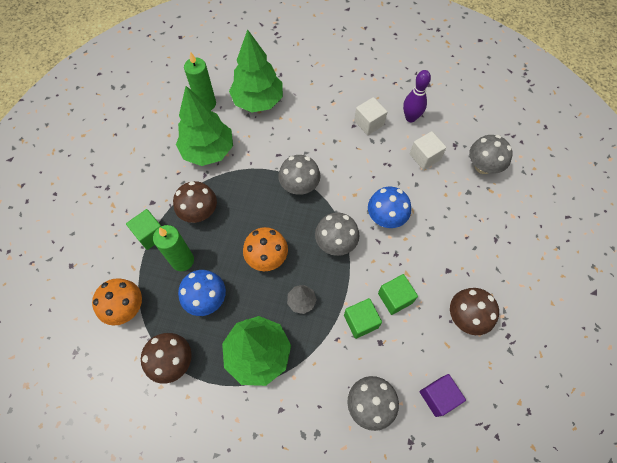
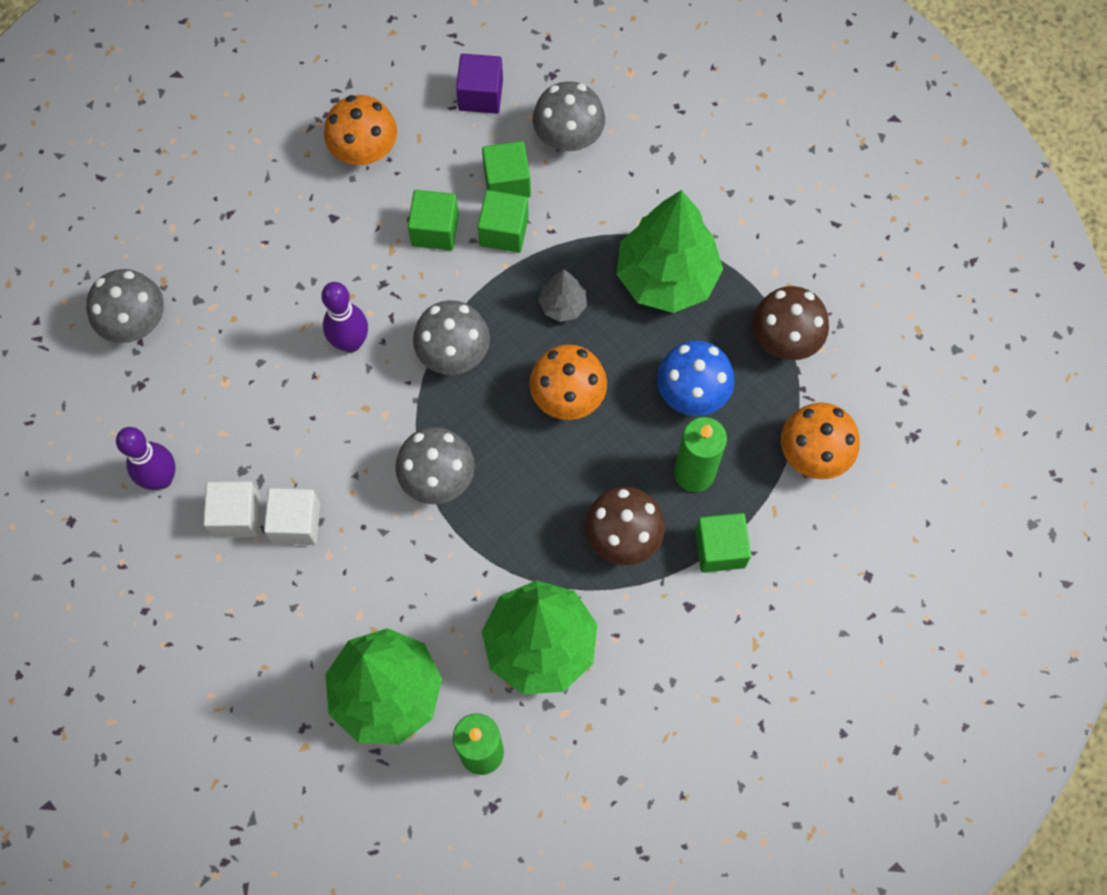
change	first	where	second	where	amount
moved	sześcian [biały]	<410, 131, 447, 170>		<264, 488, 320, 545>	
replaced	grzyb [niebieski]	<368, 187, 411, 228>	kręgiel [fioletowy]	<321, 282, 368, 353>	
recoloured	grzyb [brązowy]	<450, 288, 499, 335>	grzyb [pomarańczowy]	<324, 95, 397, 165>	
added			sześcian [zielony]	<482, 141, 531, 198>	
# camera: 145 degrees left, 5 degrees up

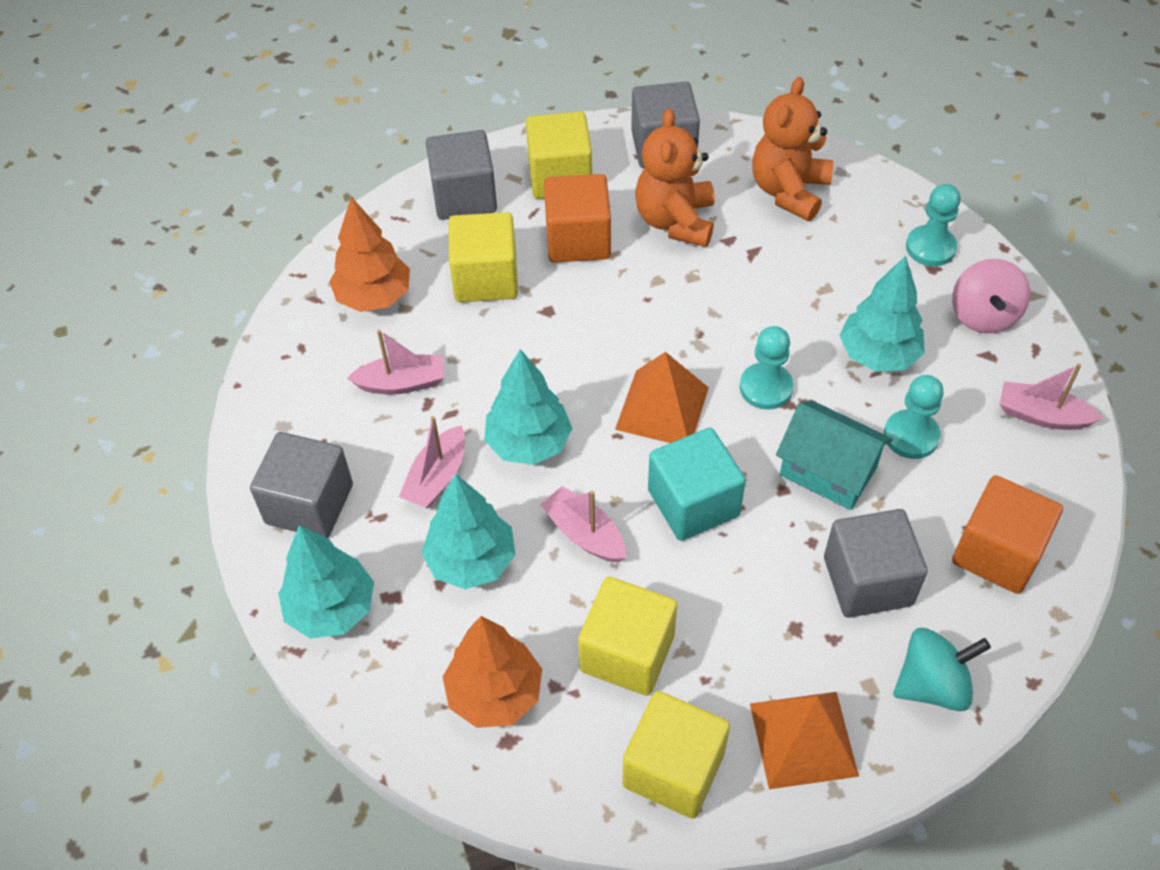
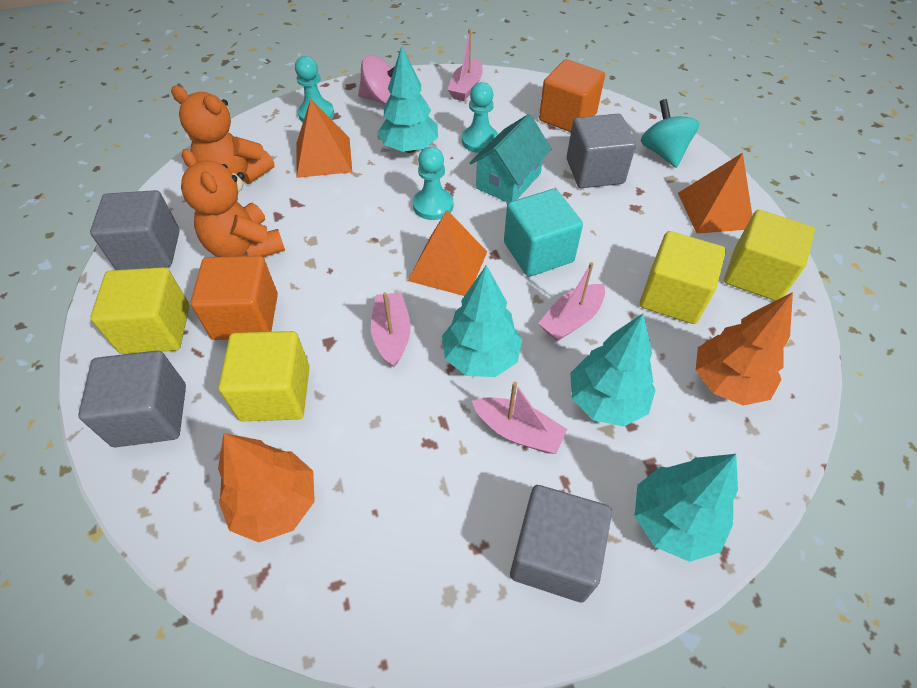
change	first	where	second	where	amount
turned	miś [pomarańczowy]	<635, 108, 714, 247>		<181, 149, 285, 257>	45 degrees clockwise
moved	łódka [różowy]	<347, 329, 445, 395>		<371, 292, 411, 367>	
added			piramida [pomarańczowy]	<296, 99, 352, 178>	
# camera: 90 degrees left, 0 degrees up

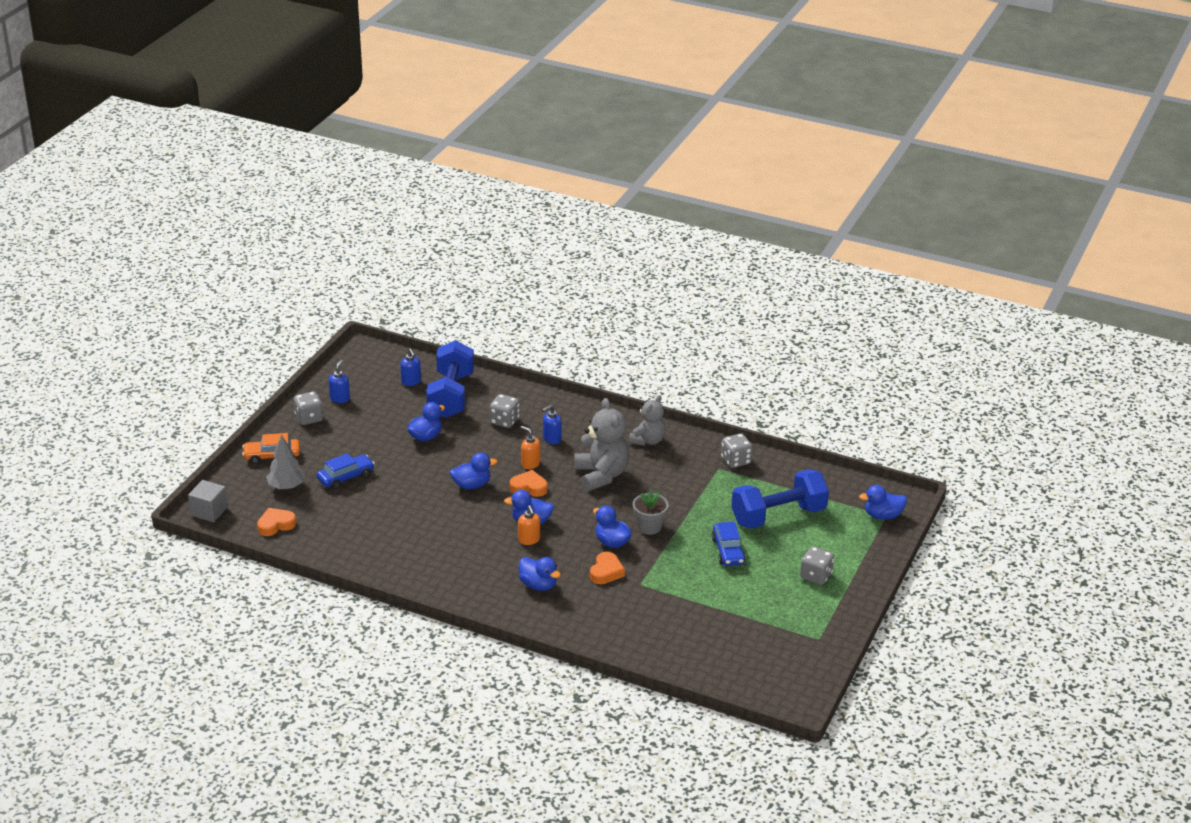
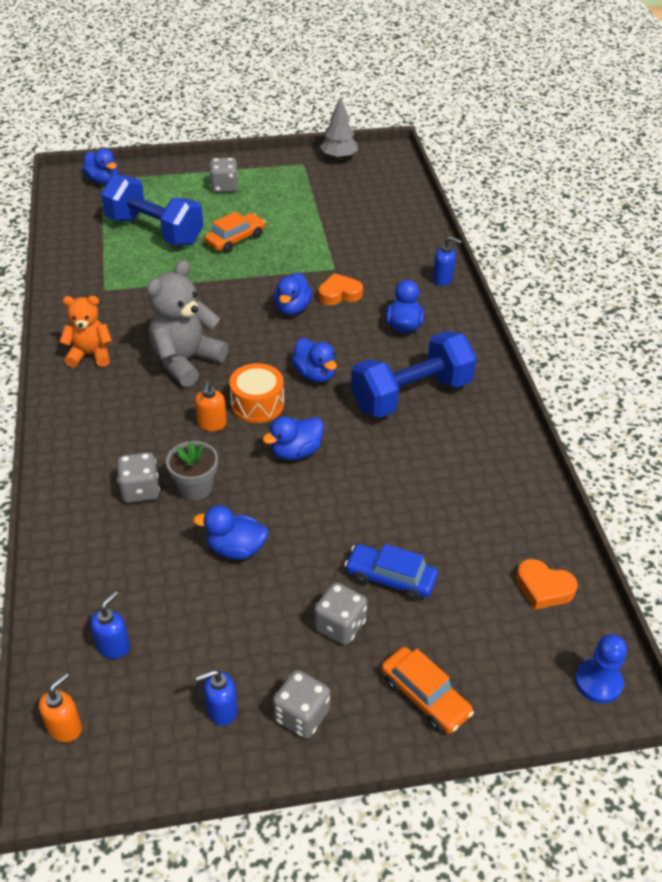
change	first	where	second	where	amount
moved	hantel [niebieski]	<426, 340, 474, 418>		<351, 331, 477, 418>	
recoloured	miś [szary]	<629, 395, 666, 446>	miś [pomarańczowy]	<59, 296, 112, 368>	
moved	dozownik mydła [niebieski]	<542, 405, 562, 444>		<433, 236, 462, 286>	
moved	kostka do gry [szary]	<721, 433, 753, 468>		<314, 582, 367, 645>	
moved	drzewko [szary]	<266, 435, 305, 490>		<320, 96, 358, 160>	
turned	kaczka [niebieski]	<450, 452, 497, 489>		<262, 416, 324, 460>	75 degrees counterclockwise
replaced	serce [pomarańczowy]	<510, 470, 548, 497>	bęben [pomarańczowy]	<229, 363, 284, 423>	
replaced	sześcian [szary]	<188, 480, 228, 522>	pionek [niebieski]	<575, 634, 627, 704>	
moved	doniczka [szary]	<633, 490, 669, 535>		<166, 441, 218, 500>	
moved	dozownik mydła [pomarańczowy]	<518, 505, 540, 545>		<39, 672, 82, 742>	
recoloured	samochód [niebieski]	<712, 522, 746, 566>	samochód [pomarańczowy]	<204, 212, 266, 253>	
# camera: 125 degrees left, 10 degrees up

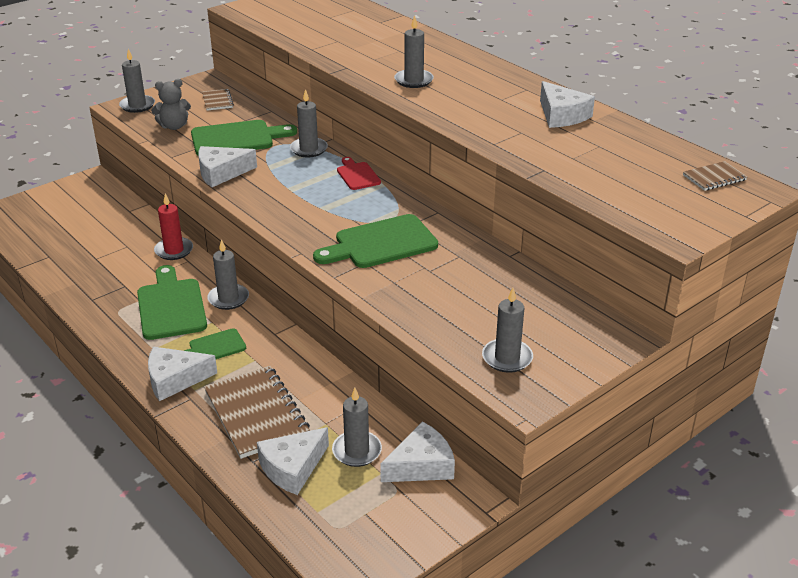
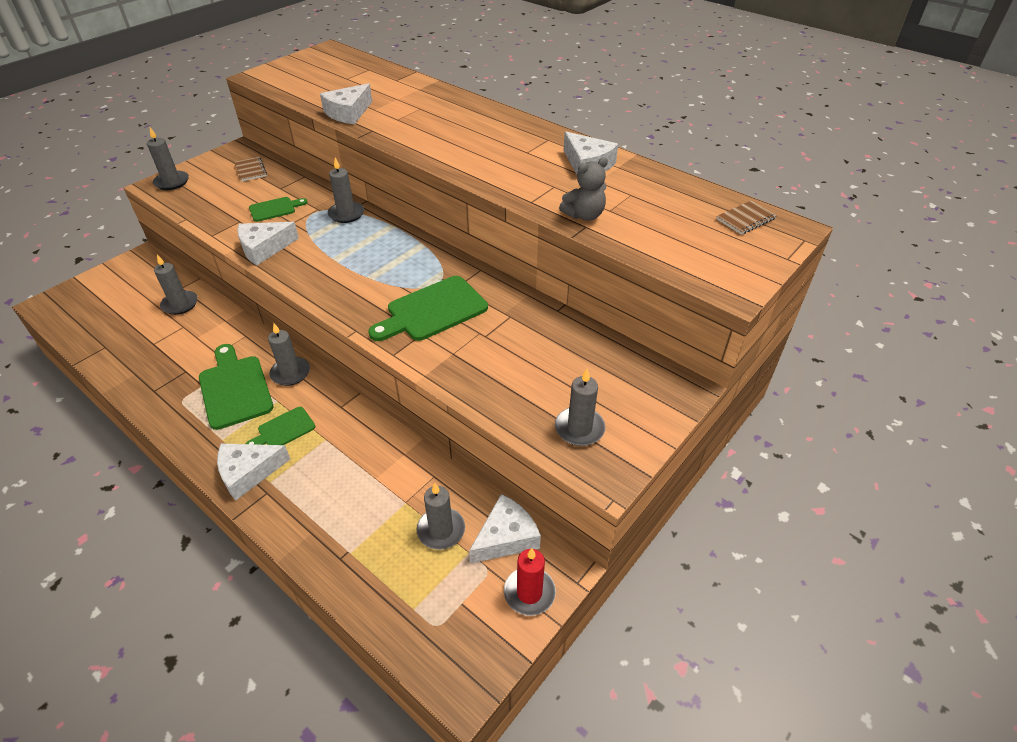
change	first	where	second	where	amount
moved	świeca [szary]	<394, 15, 434, 88>		<154, 255, 198, 315>	
moved	miś [szary]	<151, 79, 191, 130>		<559, 157, 608, 221>	
resized	deska do krojenia [zielony]	<191, 120, 297, 155>		<249, 197, 308, 222>	x0.56
removed	deska do krojenia [czerwony]	<337, 157, 381, 190>			
moved	świeca [czerwony]	<154, 194, 193, 260>		<504, 548, 556, 616>	
removed	zeszyt [brązowy]	<204, 366, 310, 459>			
moved	ser [biały]	<257, 427, 329, 495>		<320, 83, 372, 124>	
# camera: 10 degrees left, 10 degrees up

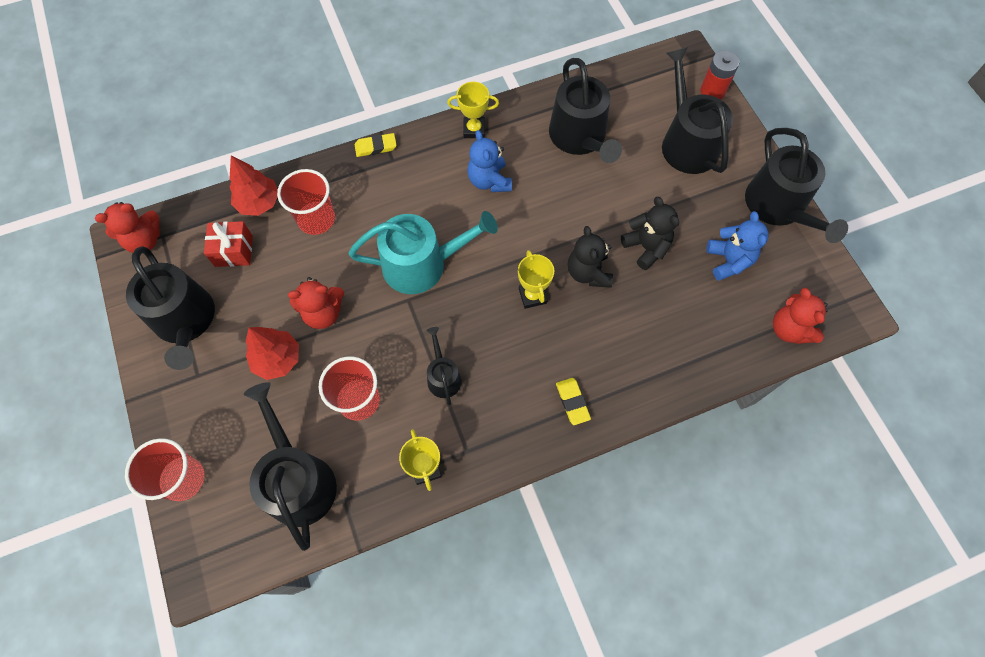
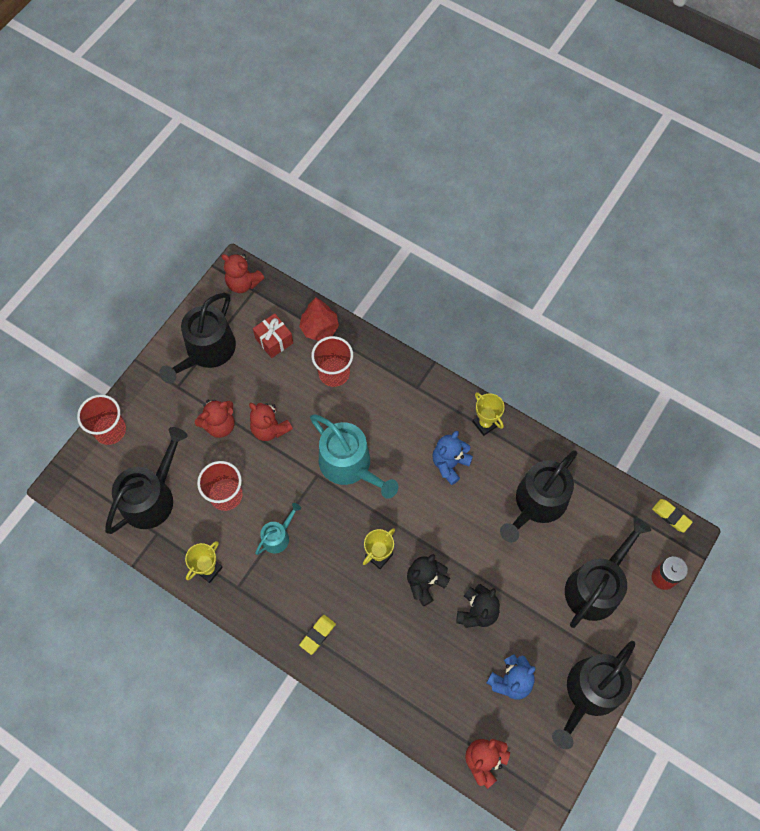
change	first	where	second	where	amount
moved	gumka do mazania [żółty]	<355, 133, 397, 157>		<652, 499, 693, 532>	
replaced	drzewko [czerwony]	<246, 327, 299, 380>	miś [czerwony]	<195, 399, 234, 438>	
recoloured	konewka [czarny]	<426, 327, 462, 405>	konewka [turkusowy]	<255, 503, 301, 555>	
# camera: 55 degrees right, 0 degrees up

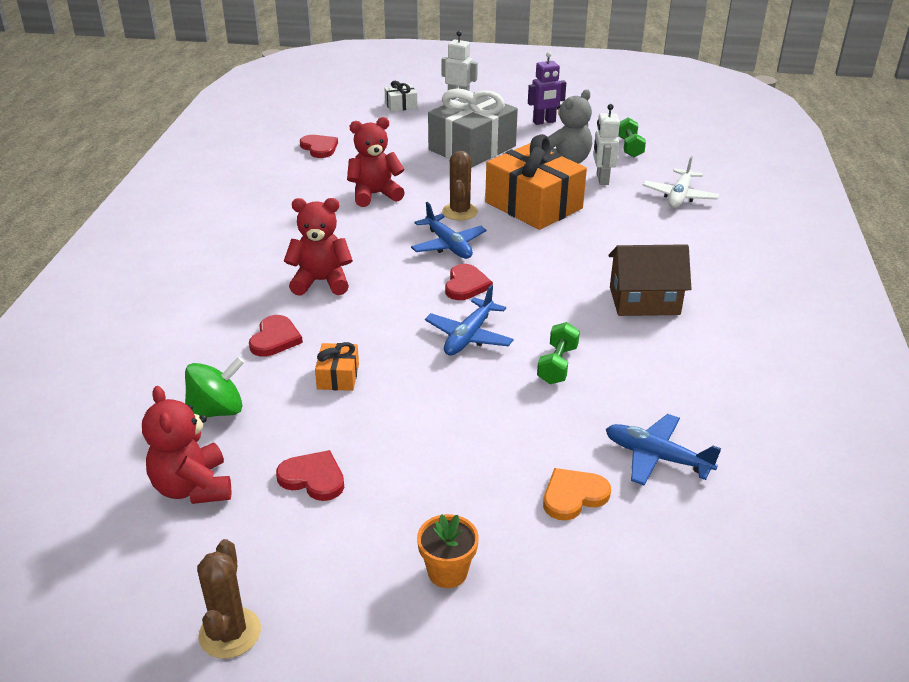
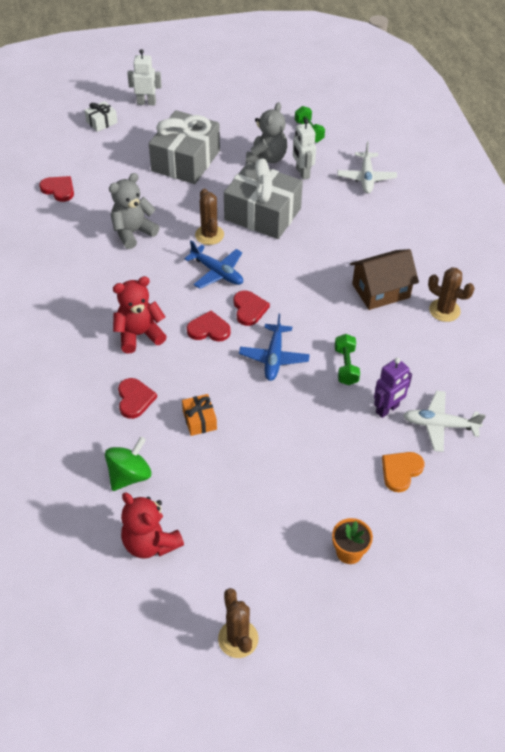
change	first	where	second	where	amount
moved	robot [fioletowy]	<528, 52, 566, 125>		<374, 358, 412, 418>	
recoloured	miś [czerwony]	<347, 117, 405, 207>	miś [szary]	<109, 173, 160, 249>	
recoloured	prezent [pomarańczowy]	<485, 134, 587, 230>	prezent [szary]	<224, 159, 303, 239>	
recoloured	samolot [niebieski]	<606, 414, 722, 485>	samolot [biały]	<403, 391, 486, 452>	
moved	serce [czerwony]	<276, 450, 344, 501>		<187, 311, 231, 342>	
added			kaktus [brązowy]	<428, 267, 475, 322>	
# camera: 20 degrees left, 15 degrees up

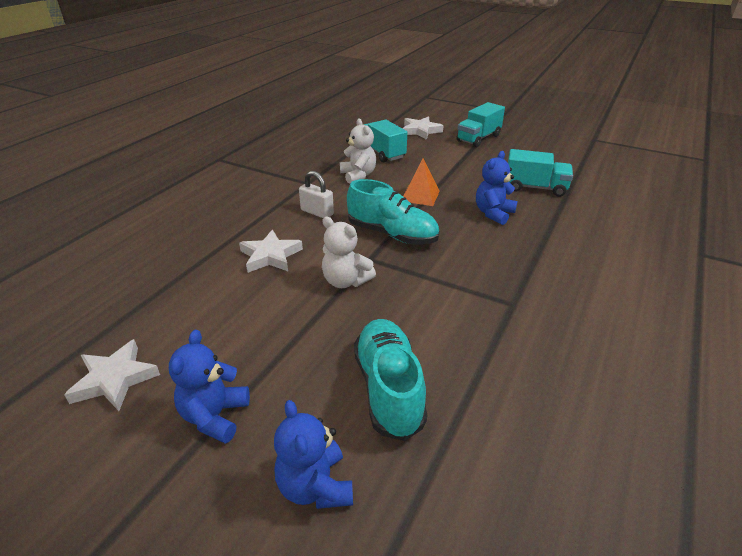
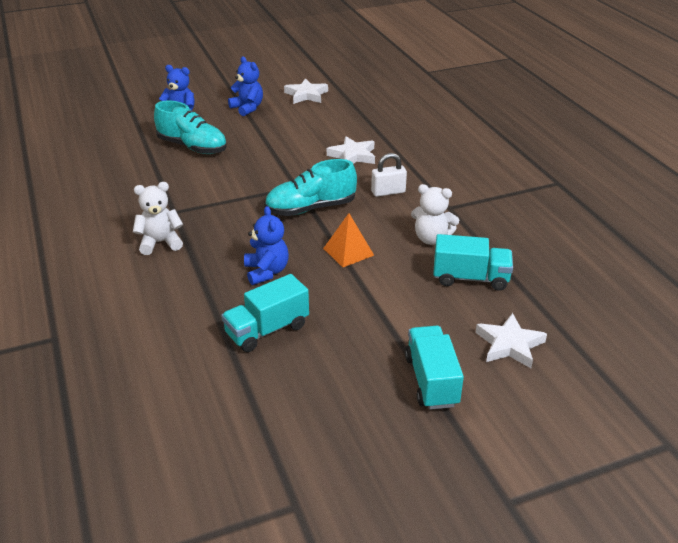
change	first	where	second	where	amount
moved	miś [biały]	<322, 217, 376, 288>		<133, 182, 183, 255>	
# camera: 130 degrees right, 0 degrees up

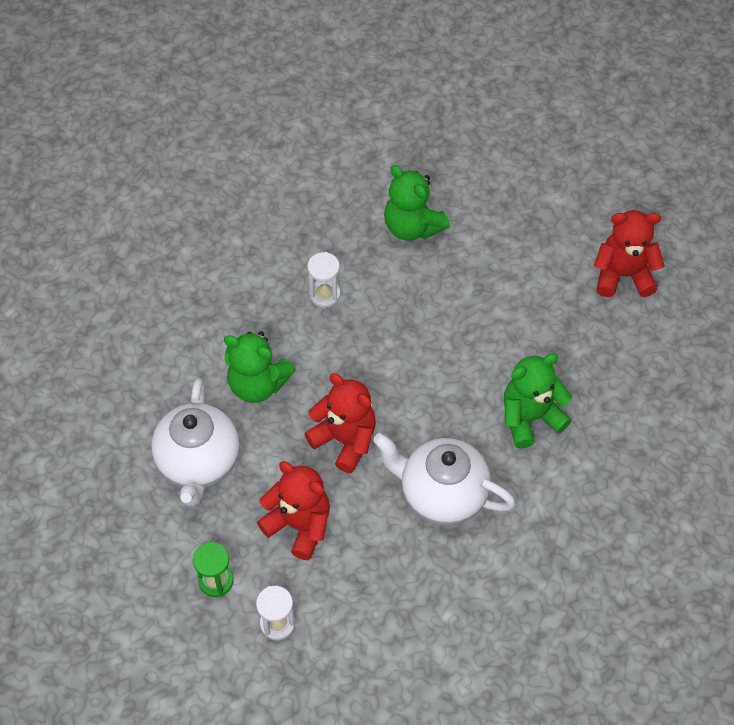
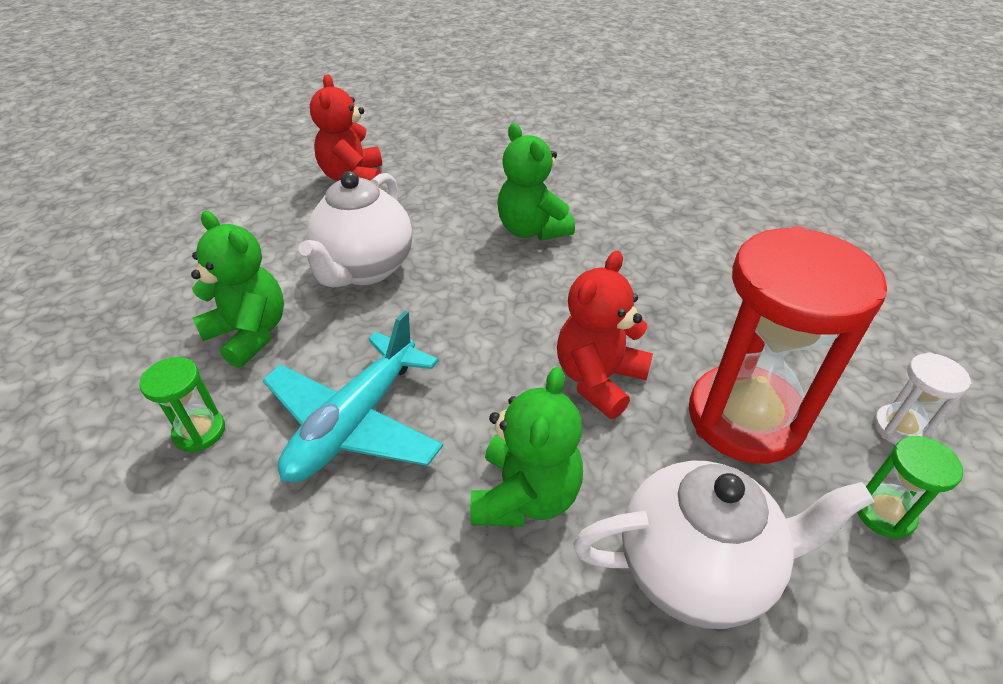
change	first	where	second	where	amount
turned	miś [zielony]	<384, 165, 450, 241>		<191, 211, 284, 368>	90 degrees counterclockwise
replaced	klepsydra [biały]	<307, 252, 340, 308>	samolot [turkusowy]	<263, 310, 443, 482>	
moved	imbryk [biały]	<373, 433, 515, 526>		<299, 171, 412, 287>	
replaced	miś [czerwony]	<257, 462, 330, 560>	klepsydra [czerwony]	<689, 226, 887, 464>	
added			klepsydra [zielony]	<139, 357, 225, 452>	
# camera: 95 degrees left, 15 degrees down

